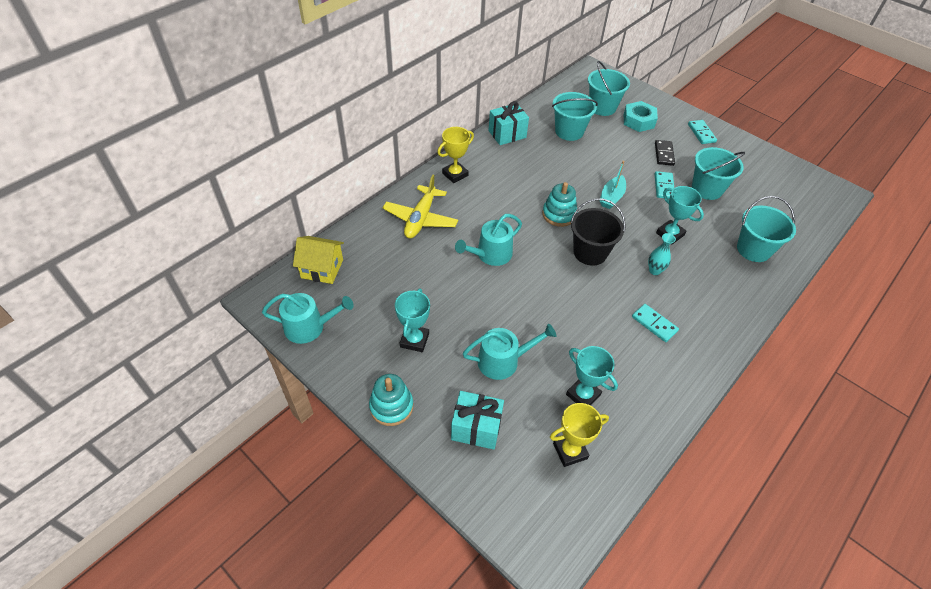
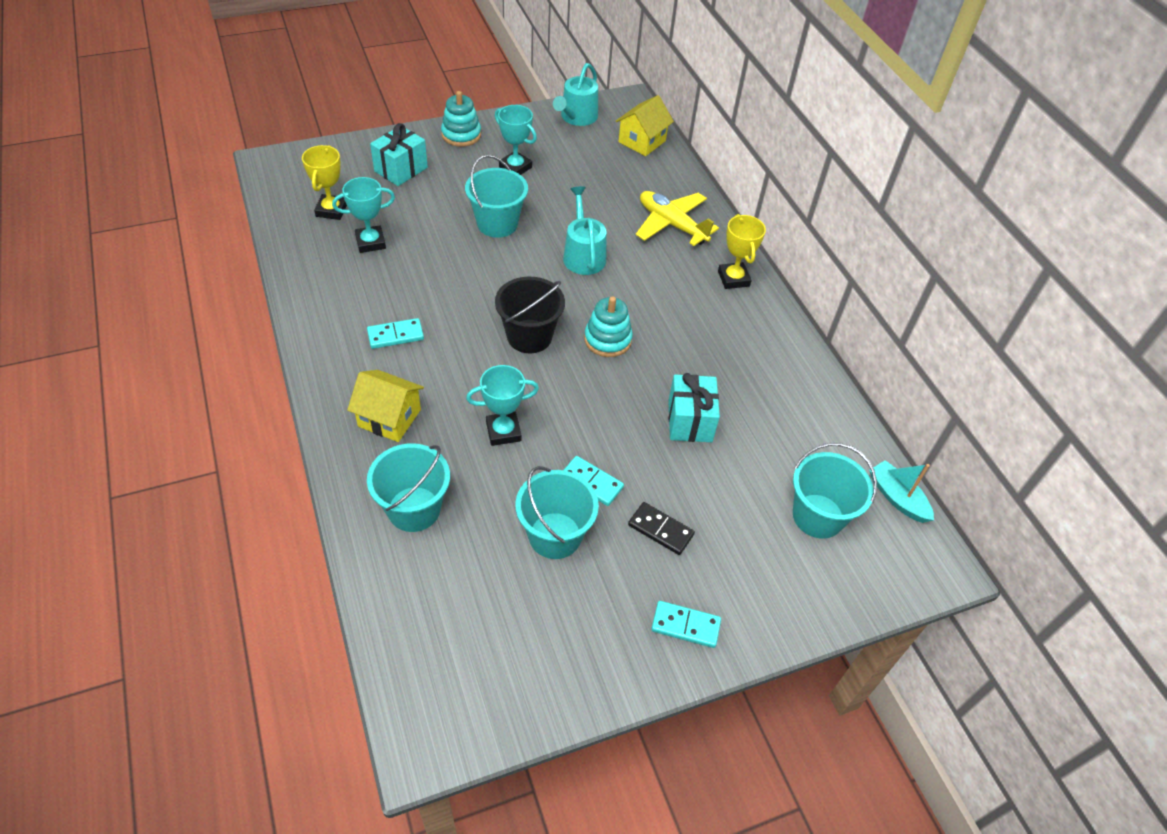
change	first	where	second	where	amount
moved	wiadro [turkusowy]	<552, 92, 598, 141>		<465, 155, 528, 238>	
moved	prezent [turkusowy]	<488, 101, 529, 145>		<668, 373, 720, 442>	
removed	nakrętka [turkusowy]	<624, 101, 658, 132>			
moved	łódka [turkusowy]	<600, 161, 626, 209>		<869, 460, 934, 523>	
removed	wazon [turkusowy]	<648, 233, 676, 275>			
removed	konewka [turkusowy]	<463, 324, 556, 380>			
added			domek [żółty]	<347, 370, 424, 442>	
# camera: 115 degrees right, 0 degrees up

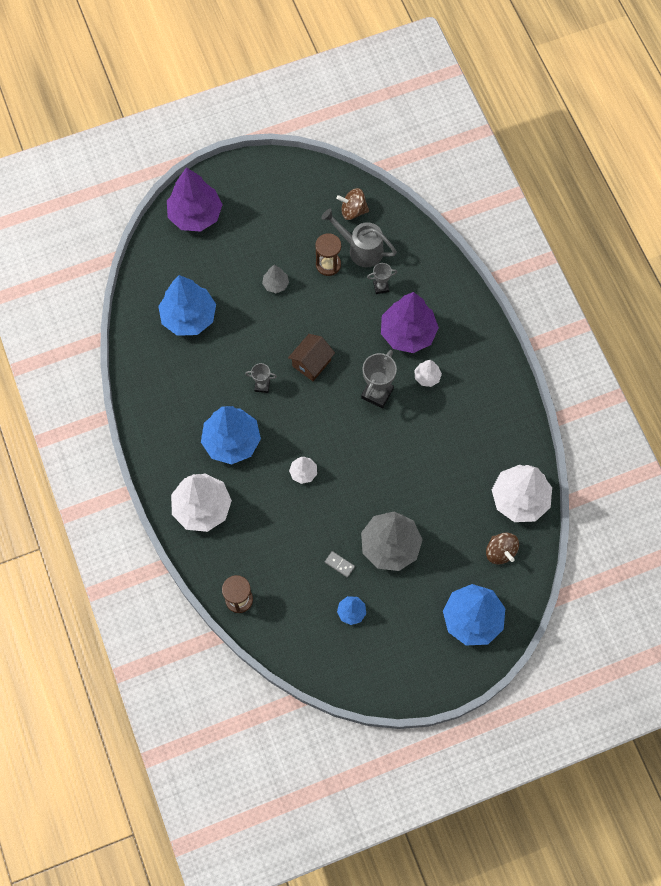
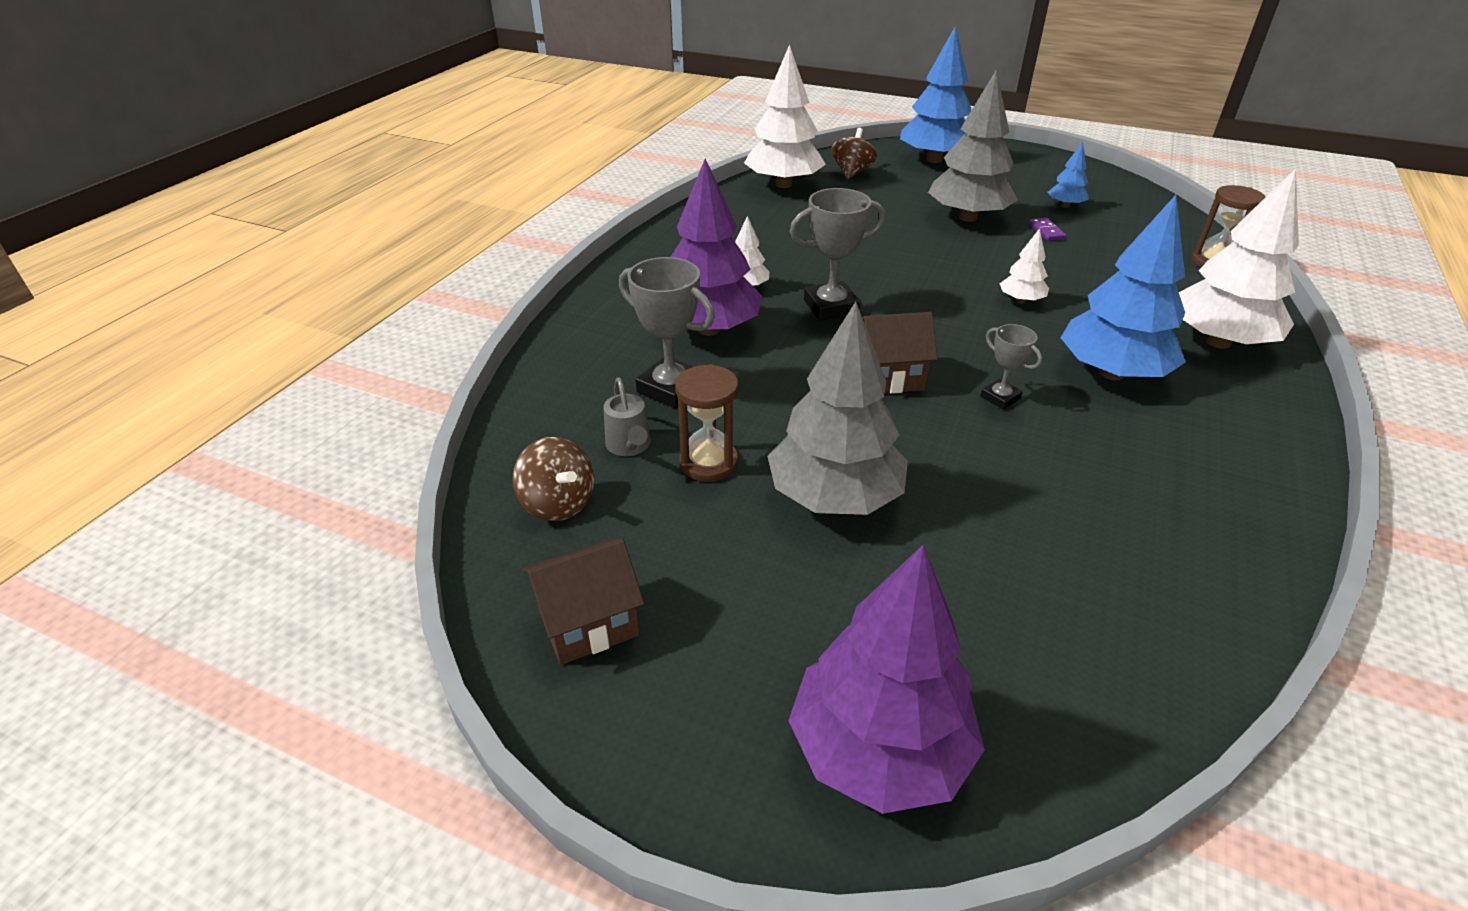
change	first	where	second	where	amount
resized	konewka [szary]	<321, 209, 397, 267>		<603, 377, 651, 456>	x0.59
resized	puchar [szary]	<367, 263, 397, 294>		<619, 257, 715, 408>	x1.75
resized	drzewko [szary]	<262, 265, 289, 293>		<767, 302, 908, 515>	x2.12
removed	drzewko [niebieski]	<158, 275, 216, 336>			
recoloured	kostka domina [szary]	<325, 551, 355, 578>	kostka domina [fioletowy]	<1029, 218, 1066, 241>	
added			domek [brązowy]	<523, 538, 644, 665>	
# camera: 135 degrees left, 30 degrees down

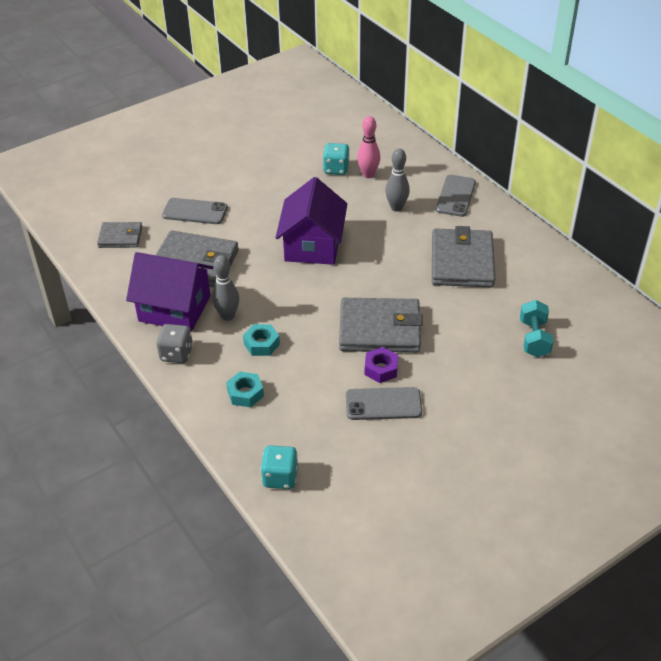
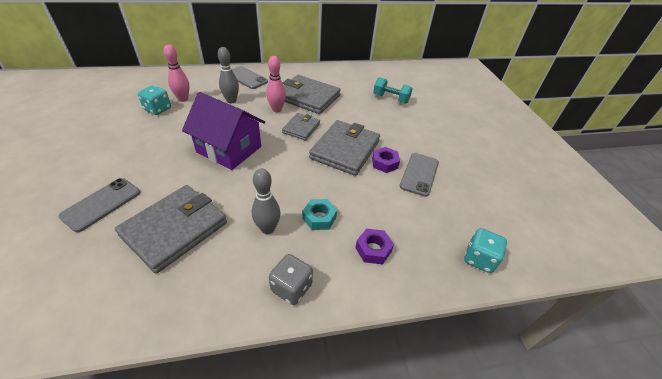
change	first	where	second	where	amount
moved	portfel [szary]	<97, 222, 142, 248>		<282, 113, 320, 141>	
removed	domek [fioletowy]	<126, 252, 213, 332>			
recoloured	nakrętka [turkusowy]	<226, 372, 264, 407>	nakrętka [fioletowy]	<355, 228, 394, 264>	
added			kręgiel [różowy]	<266, 56, 286, 112>	
# camera: 70 degrees left, 0 degrees up

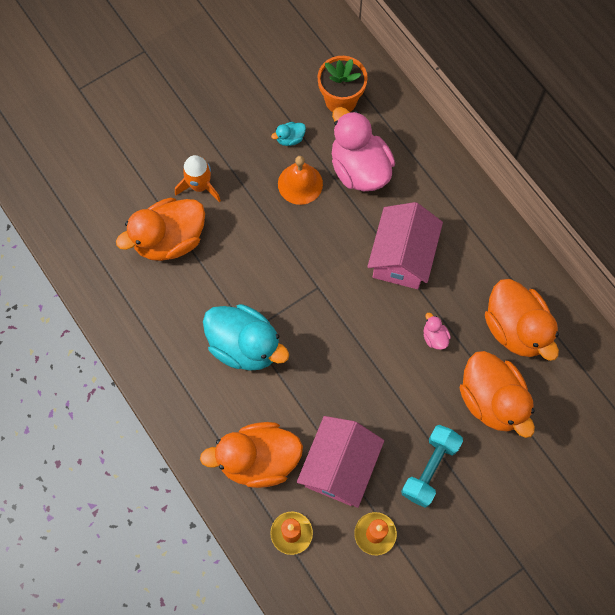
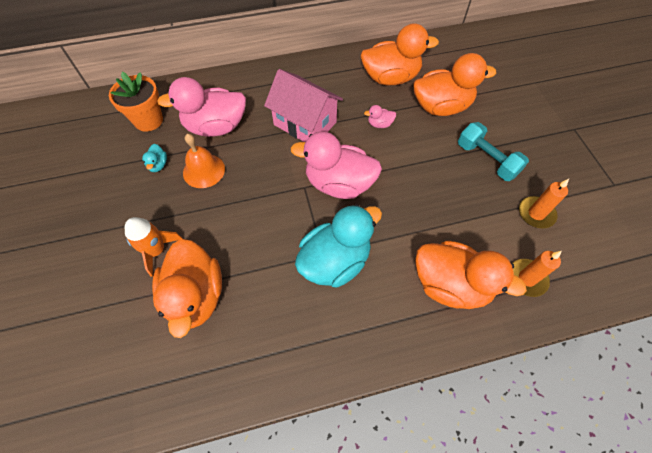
change	first	where	second	where	amount
removed	domek [różowy]	<297, 416, 384, 508>			
turned	kaczka [pomarańczowy]	<200, 422, 303, 488>		<415, 240, 527, 309>	75 degrees counterclockwise
added			kaczka [różowy]	<291, 132, 382, 199>	
# camera: 70 degrees left, 10 degrees down

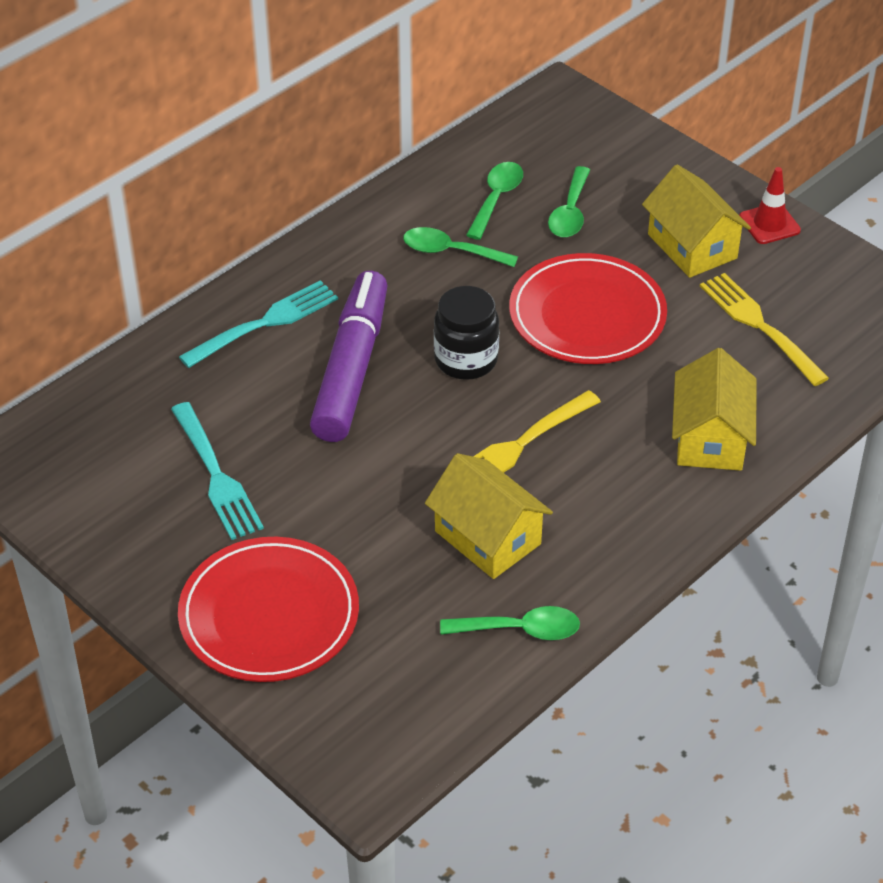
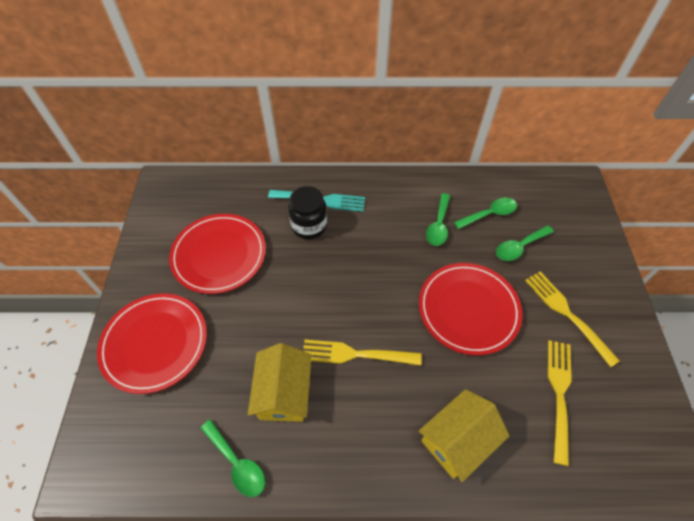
change	first	where	second	where	amount
replaced	domek [żółty]	<642, 164, 751, 278>	widelec [żółty]	<525, 271, 620, 367>	
removed	pachołek [czerwony]	<739, 167, 801, 244>			
turned	łyżka [zielony]	<403, 227, 518, 267>		<426, 193, 450, 246>	135 degrees counterclockwise
removed	flamaster [fioletowy]	<310, 271, 388, 442>			
moved	słoik [czarny]	<434, 286, 499, 380>		<288, 186, 327, 239>	
replaced	widelec [turkusowy]	<171, 402, 264, 540>	talerz [czerwony]	<169, 214, 266, 294>	
# camera: 45 degrees right, 10 degrees up

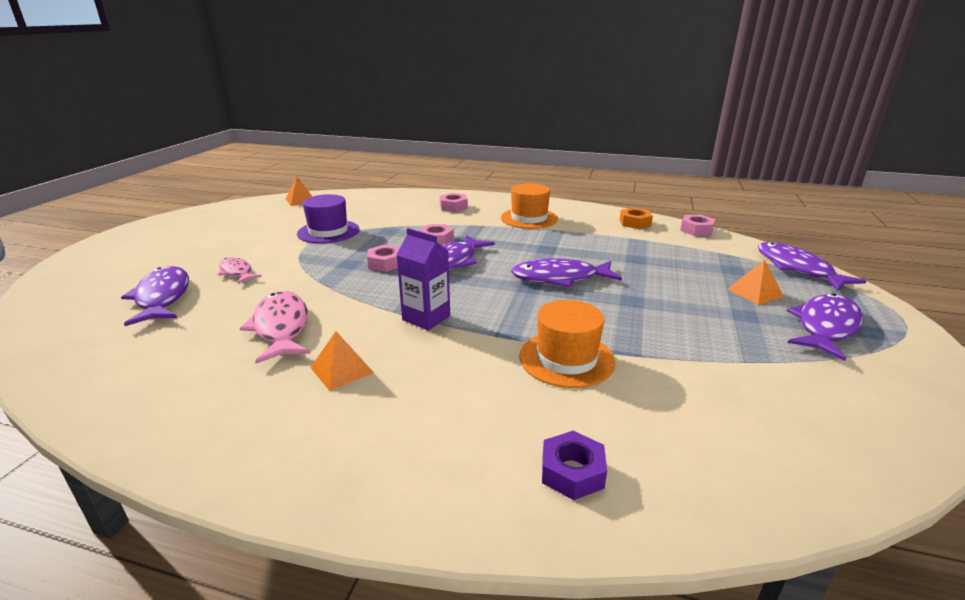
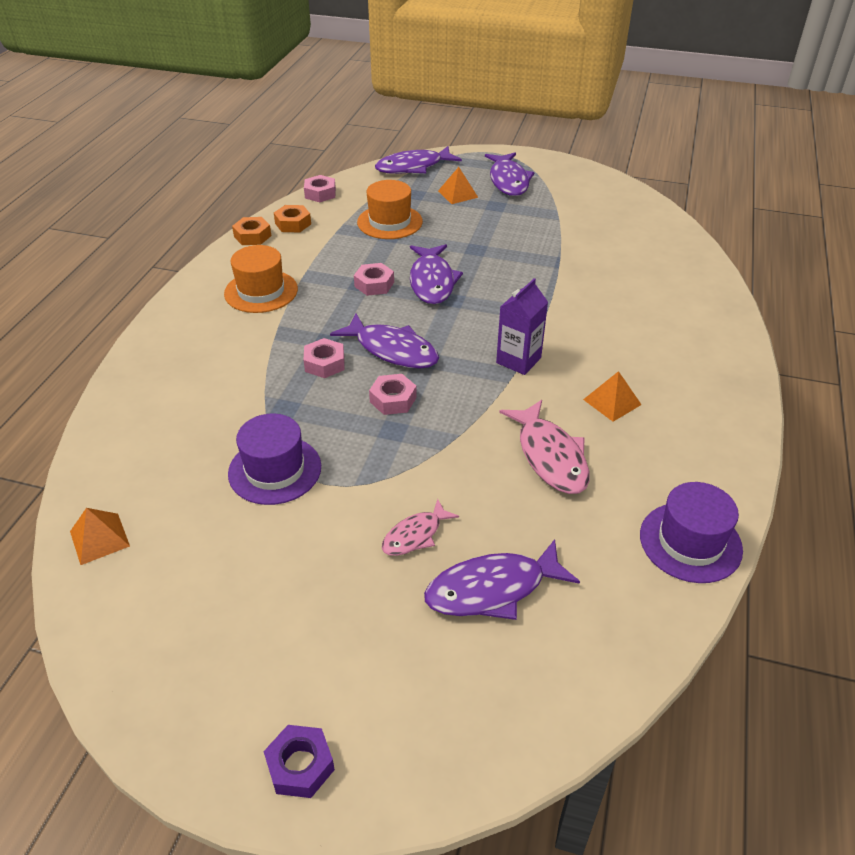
change	first	where	second	where	amount
moved	nakrętka [różowy]	<440, 193, 468, 212>		<354, 263, 394, 296>	
turned	ryba [różowy]	<240, 291, 311, 364>		<499, 400, 590, 494>	90 degrees counterclockwise
turned	ryba [fioletowy]	<787, 293, 863, 361>		<485, 152, 534, 196>	135 degrees counterclockwise
moved	kapelusz [pomarańczowy]	<519, 300, 615, 388>		<357, 180, 423, 239>	
moved	nakrętka [fioletowy]	<542, 431, 607, 500>		<263, 725, 335, 798>	
added			nakrętka [pomarańczowy]	<232, 217, 271, 245>	
added			kapelusz [fioletowy]	<640, 482, 743, 583>	
# camera: 90 degrees left, 15 degrees up

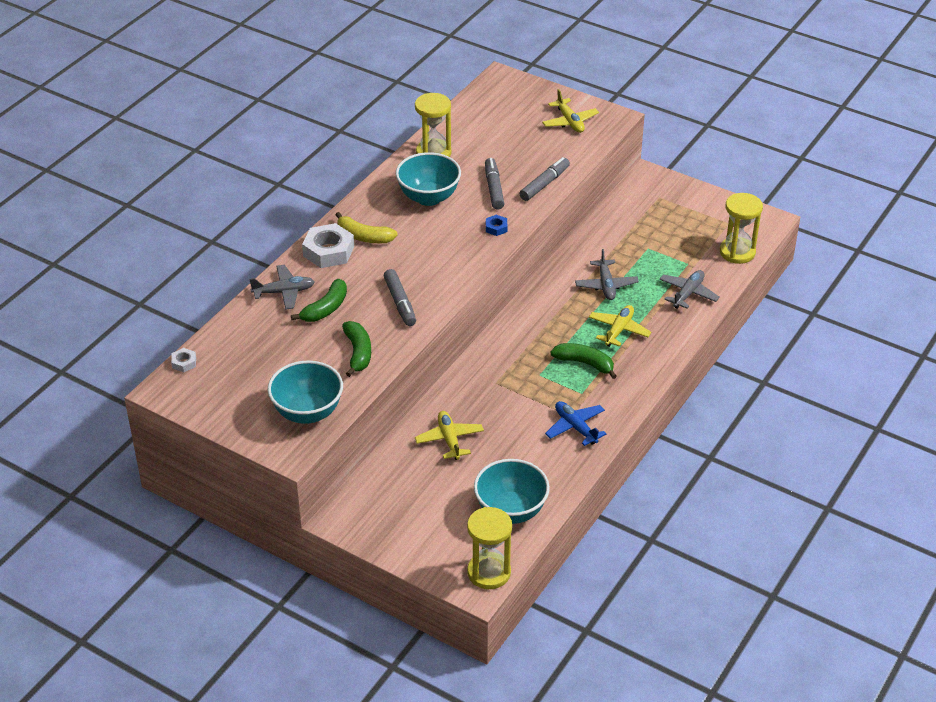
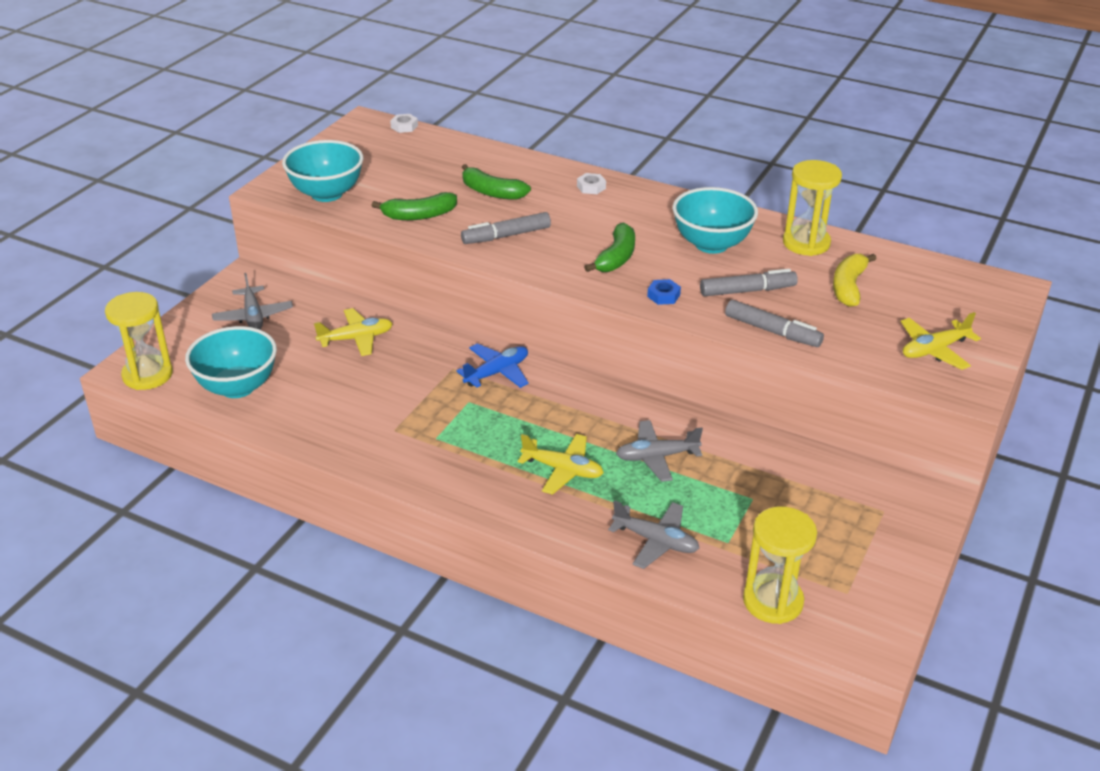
change	first	where	second	where	amount
moved	banan [żółty]	<336, 212, 398, 243>		<833, 254, 877, 307>	
resized	nakrętka [biały]	<302, 223, 354, 268>		<577, 173, 606, 194>	x0.48
moved	samolot [szary]	<249, 265, 315, 310>		<212, 273, 293, 329>	
moved	banan [zielony]	<551, 343, 617, 379>		<584, 222, 635, 272>	
moved	samolot [niebieski]	<545, 401, 606, 446>		<456, 344, 529, 388>	
# camera: 85 degrees right, 5 degrees down

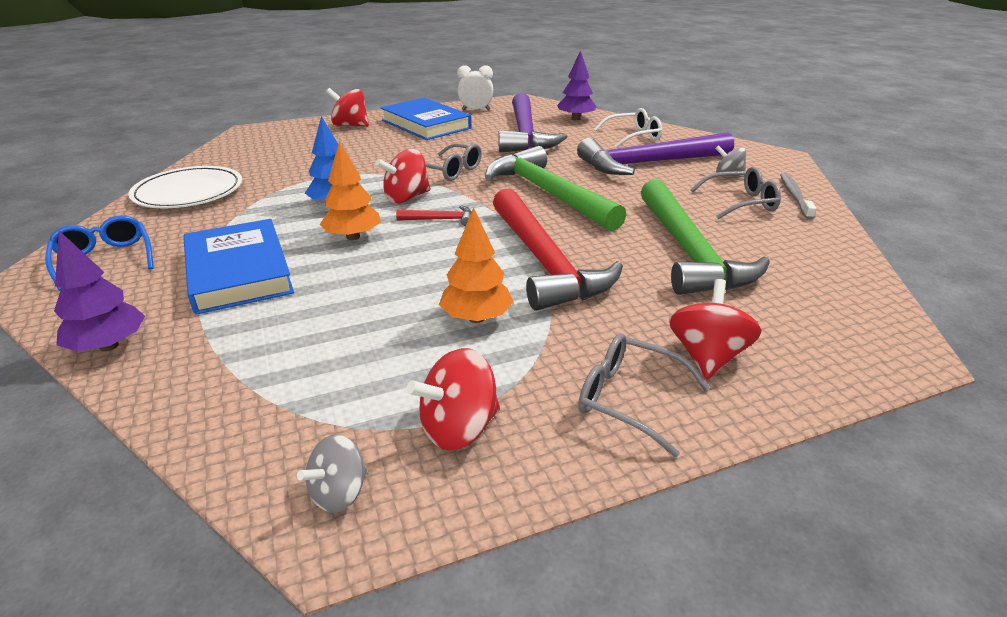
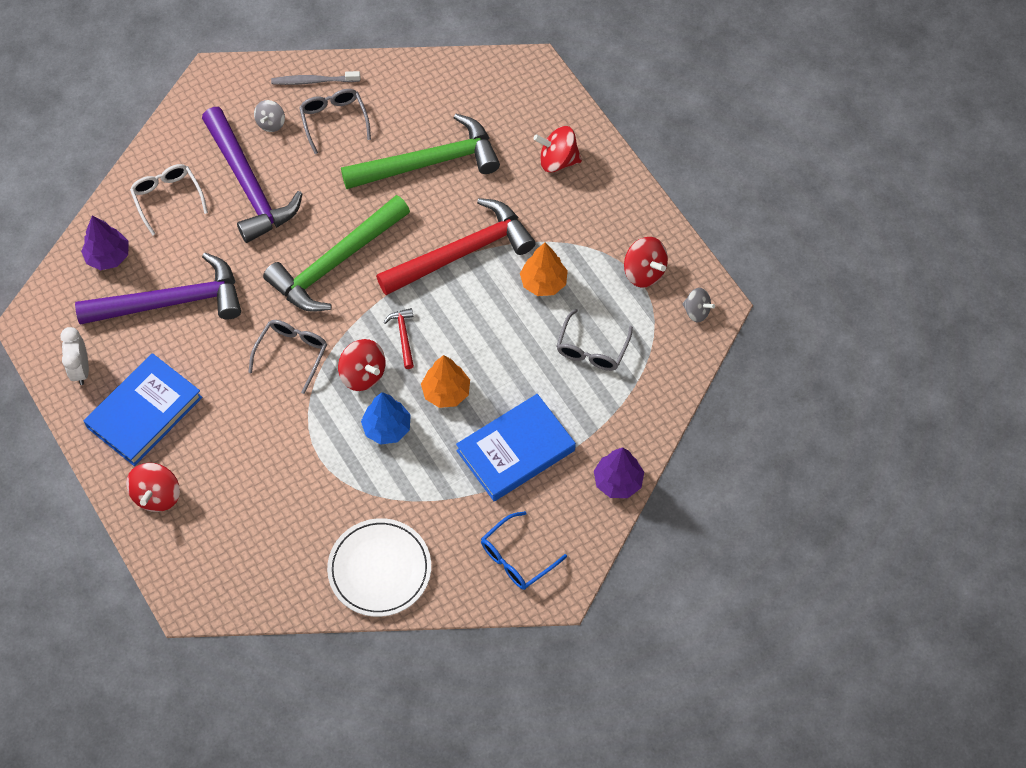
change	first	where	second	where	amount
moved	okulary [szary]	<579, 333, 710, 457>		<557, 309, 633, 371>	
# camera: 100 degrees left, 30 degrees up

